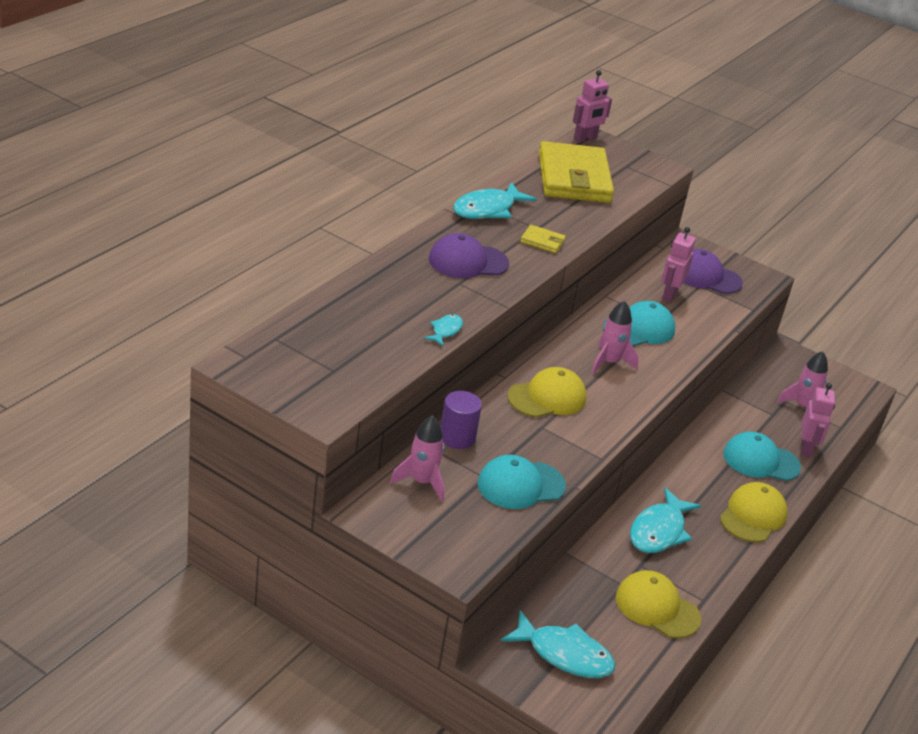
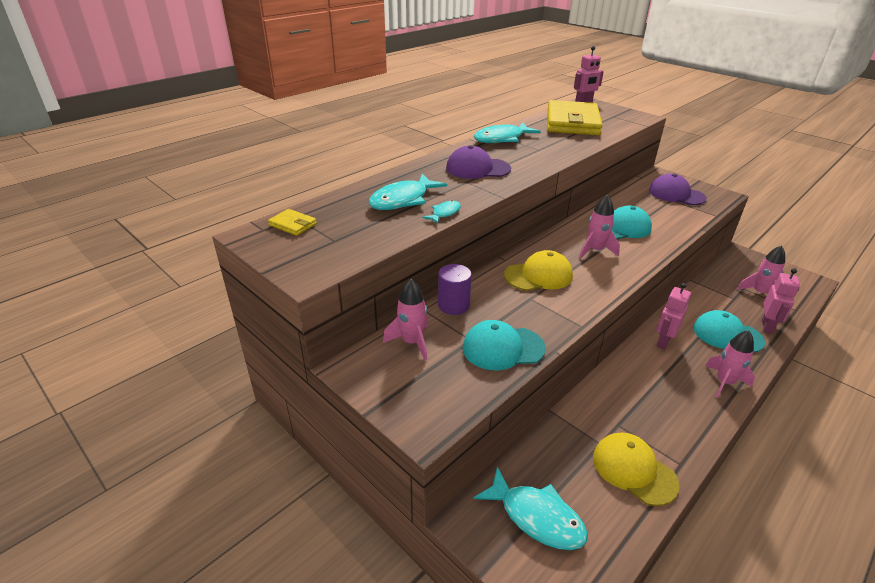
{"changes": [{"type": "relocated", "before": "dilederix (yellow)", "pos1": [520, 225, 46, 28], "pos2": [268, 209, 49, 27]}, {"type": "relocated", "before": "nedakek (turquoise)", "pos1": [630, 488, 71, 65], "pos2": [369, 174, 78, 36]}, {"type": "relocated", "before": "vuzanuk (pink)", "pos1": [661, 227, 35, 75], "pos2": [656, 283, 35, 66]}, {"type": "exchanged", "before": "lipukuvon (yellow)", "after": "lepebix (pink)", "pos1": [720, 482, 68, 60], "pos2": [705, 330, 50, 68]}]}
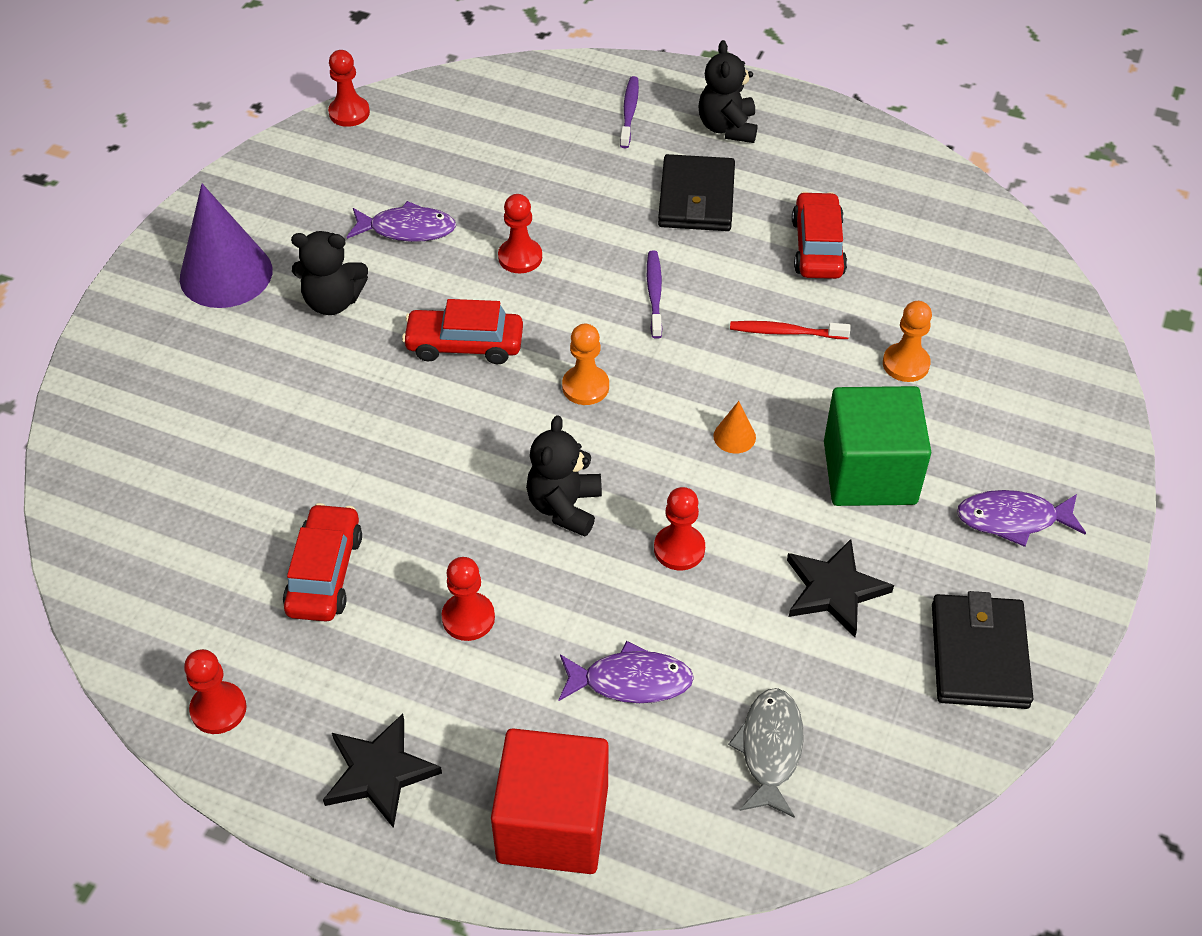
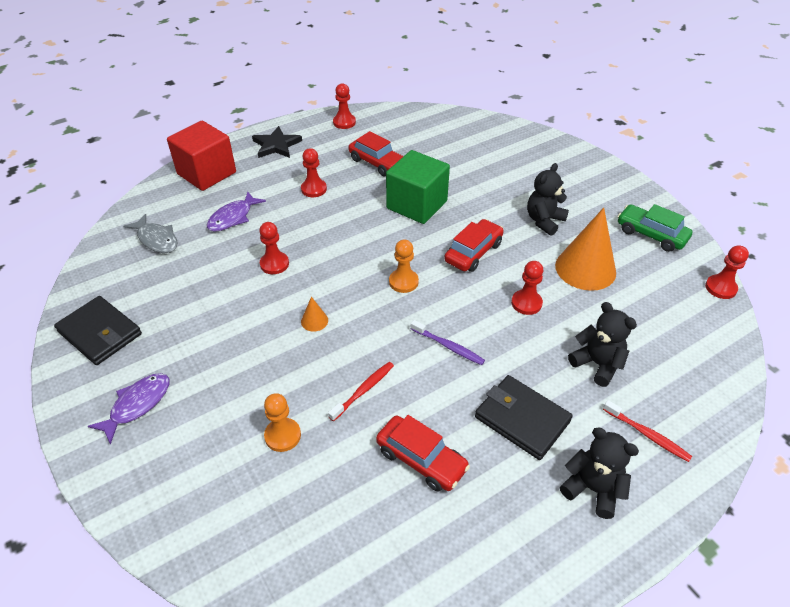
{"changes": [{"type": "relocated", "before": "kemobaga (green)", "pos1": [824, 386, 107, 120], "pos2": [386, 150, 64, 74]}, {"type": "exchanged", "before": "nedakek (purple)", "after": "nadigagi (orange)", "pos1": [347, 201, 109, 41], "pos2": [555, 207, 61, 84]}, {"type": "relocated", "before": "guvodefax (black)", "pos1": [526, 415, 76, 122], "pos2": [568, 302, 69, 85]}, {"type": "colour", "before": "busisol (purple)", "after": "busisol (red)", "pos1": [620, 76, 19, 72], "pos2": [603, 400, 89, 62]}, {"type": "appeared", "after": "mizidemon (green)", "pos2": [618, 204, 74, 48]}, {"type": "missing", "before": "nadigagi (purple)", "pos1": [180, 184, 92, 124]}, {"type": "missing", "before": "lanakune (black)", "pos1": [787, 539, 107, 98]}]}
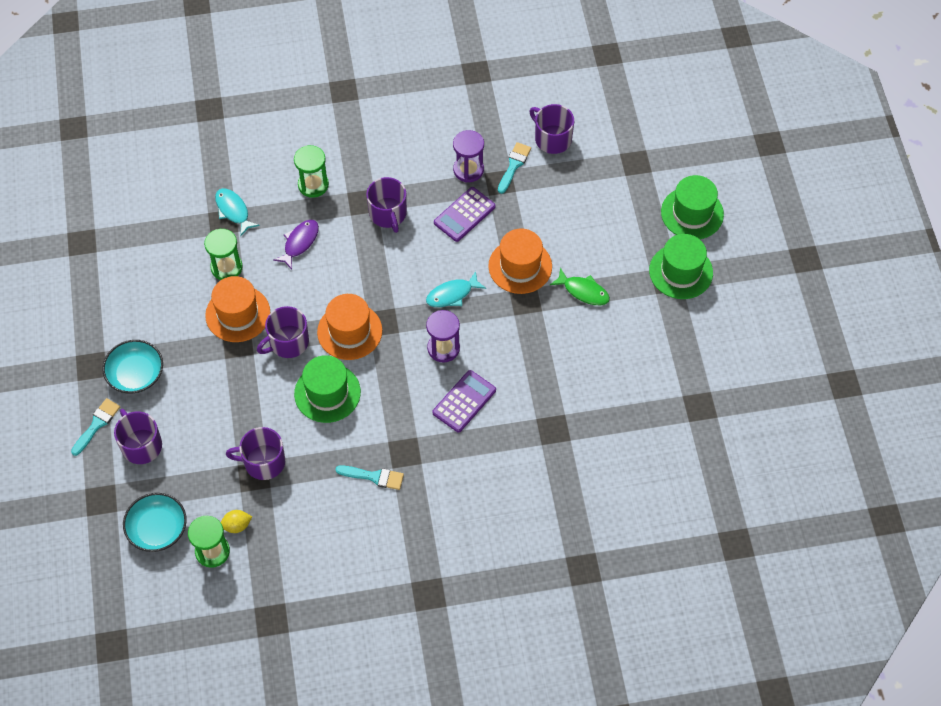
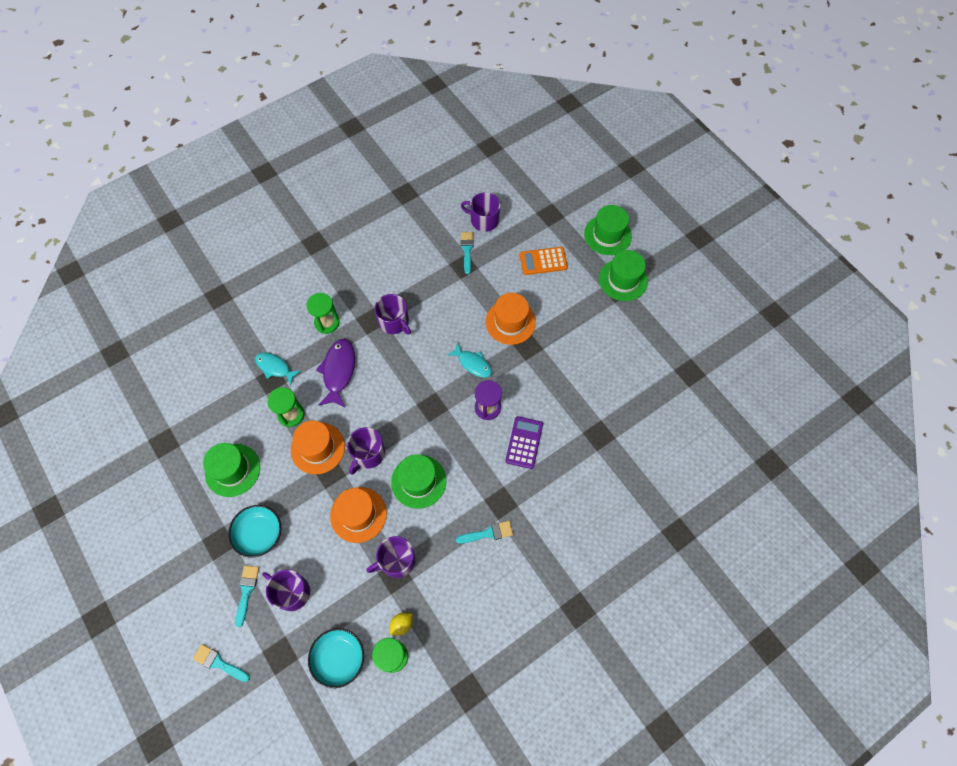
{"changes": [{"type": "appeared", "after": "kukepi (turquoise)", "pos2": [193, 644, 57, 38]}, {"type": "appeared", "after": "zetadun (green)", "pos2": [203, 443, 57, 54]}, {"type": "size", "before": "nedakek (purple)", "pos1": [273, 220, 46, 50], "pos2": [316, 339, 39, 69], "scale": 1.5}, {"type": "relocated", "before": "zetadun (orange)", "pos1": [317, 294, 65, 66], "pos2": [330, 487, 57, 56]}, {"type": "spun", "before": "nedakek (turquoise)", "pos1": [426, 271, 60, 36], "pos2": [447, 343, 45, 35], "turn": -90}, {"type": "appeared", "after": "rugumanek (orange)", "pos2": [520, 247, 48, 28]}, {"type": "missing", "before": "rugumanek (purple)", "pos1": [434, 187, 62, 55]}, {"type": "missing", "before": "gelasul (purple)", "pos1": [453, 130, 31, 52]}, {"type": "missing", "before": "nedakek (green)", "pos1": [550, 268, 60, 37]}]}
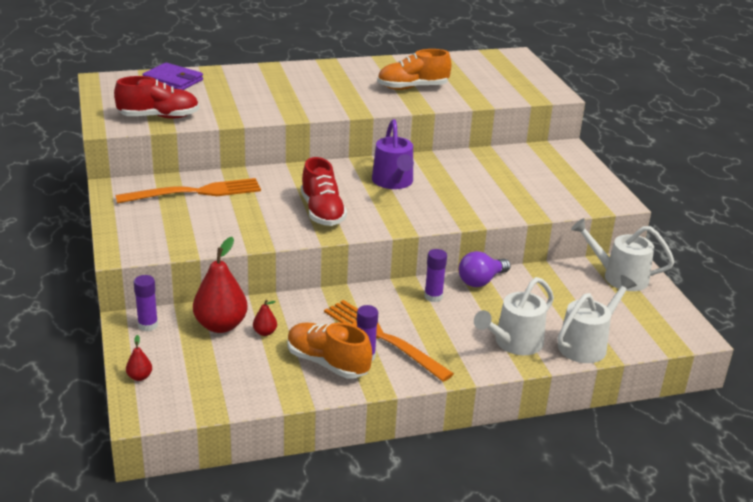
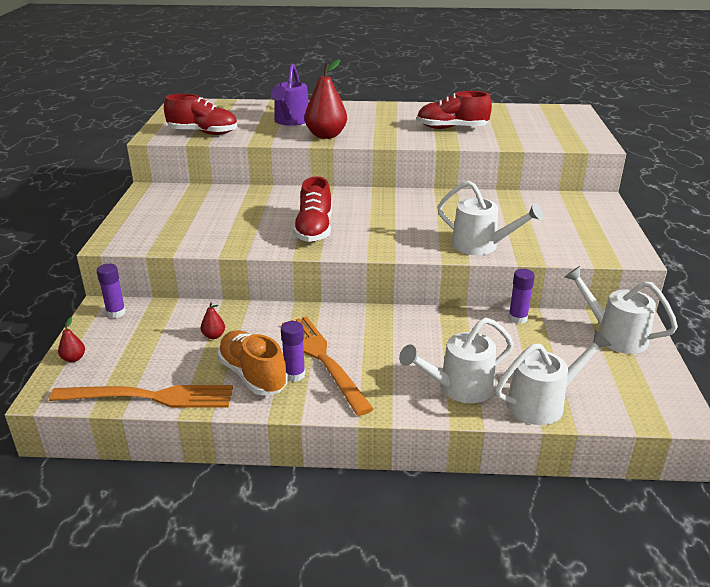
{"changes": [{"type": "relocated", "before": "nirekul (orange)", "pos1": [116, 178, 145, 26], "pos2": [49, 385, 184, 23]}, {"type": "relocated", "before": "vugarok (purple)", "pos1": [372, 119, 42, 70], "pos2": [271, 64, 38, 62]}, {"type": "relocated", "before": "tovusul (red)", "pos1": [193, 237, 55, 96], "pos2": [305, 59, 42, 80]}, {"type": "colour", "before": "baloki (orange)", "after": "baloki (red)", "pos1": [377, 49, 75, 41], "pos2": [417, 91, 75, 38]}, {"type": "appeared", "after": "vugarok (white)", "pos2": [437, 181, 107, 74]}, {"type": "relocated", "before": "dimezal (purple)", "pos1": [424, 249, 23, 53], "pos2": [508, 269, 27, 55]}, {"type": "missing", "before": "dilederix (purple)", "pos1": [142, 63, 61, 27]}, {"type": "missing", "before": "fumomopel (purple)", "pos1": [459, 251, 52, 36]}]}
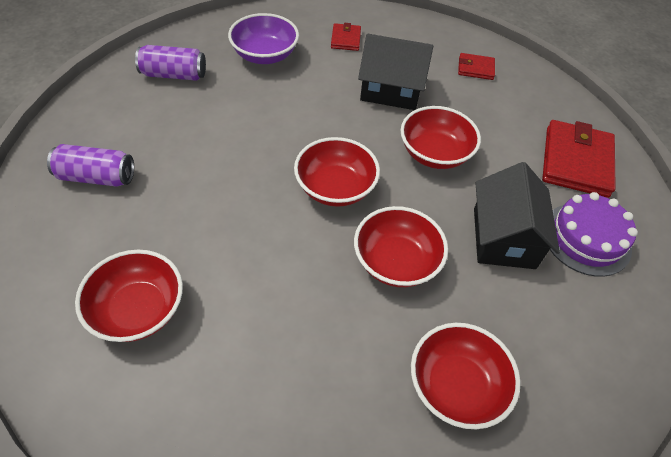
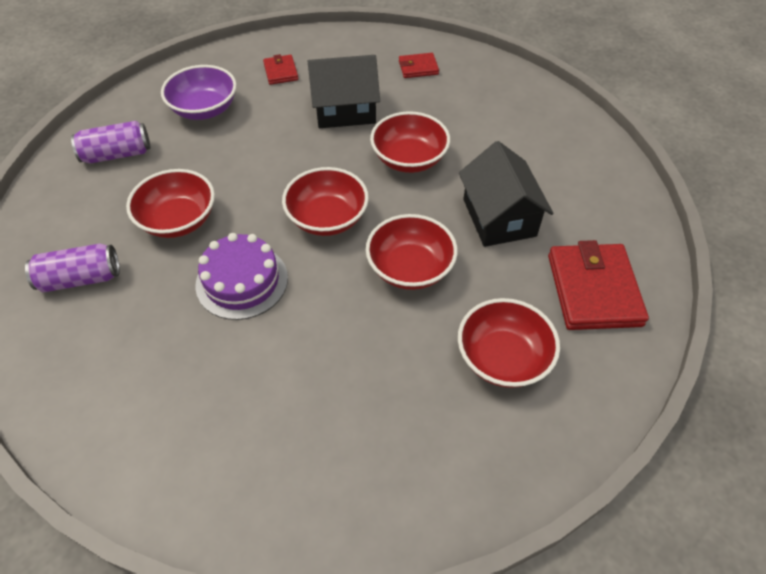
{"changes": [{"type": "relocated", "before": "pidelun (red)", "pos1": [75, 250, 108, 92], "pos2": [126, 169, 89, 69]}, {"type": "relocated", "before": "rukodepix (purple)", "pos1": [550, 192, 88, 85], "pos2": [195, 233, 93, 87]}, {"type": "relocated", "before": "dilederix (red)", "pos1": [542, 120, 74, 78], "pos2": [548, 240, 101, 90]}]}
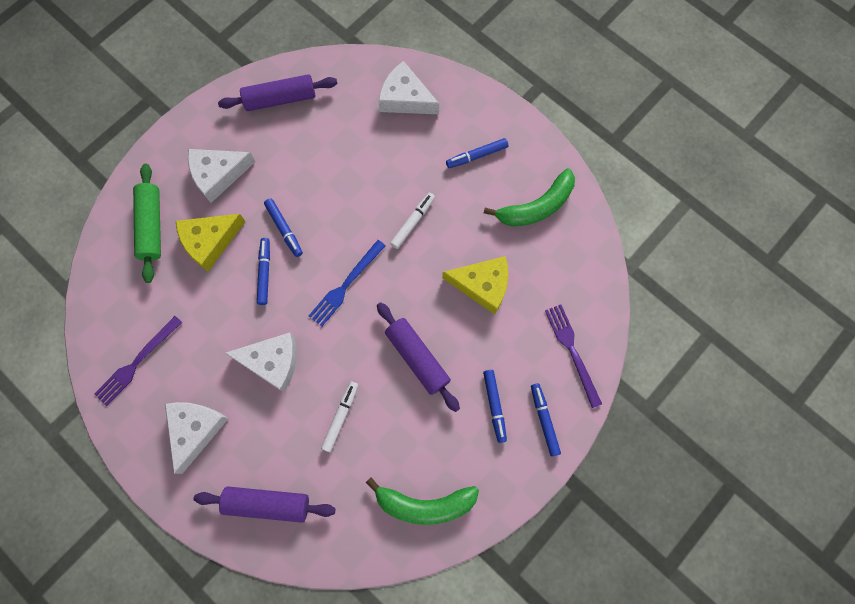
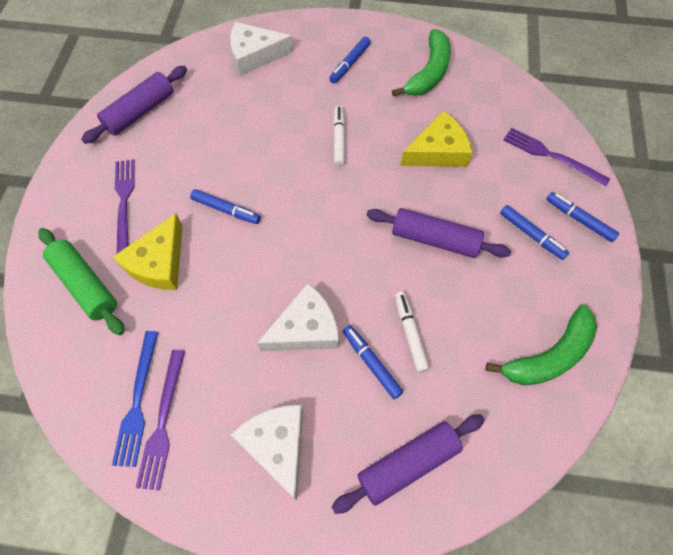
{"changes": [{"type": "relocated", "before": "nirekul (blue)", "pos1": [309, 240, 77, 87], "pos2": [112, 331, 47, 136]}, {"type": "exchanged", "before": "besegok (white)", "after": "nirekul (purple)", "pos1": [188, 149, 67, 54], "pos2": [115, 159, 20, 94]}, {"type": "relocated", "before": "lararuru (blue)", "pos1": [257, 238, 13, 67], "pos2": [343, 325, 60, 74]}]}
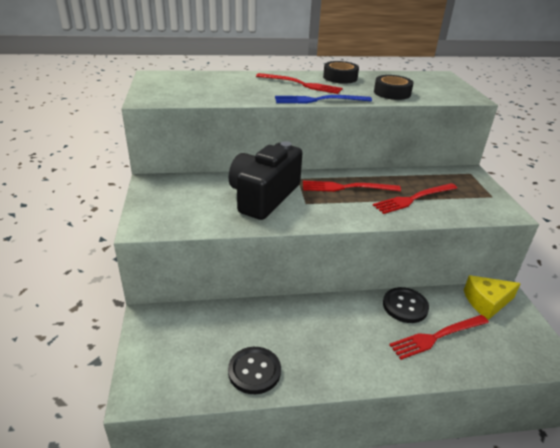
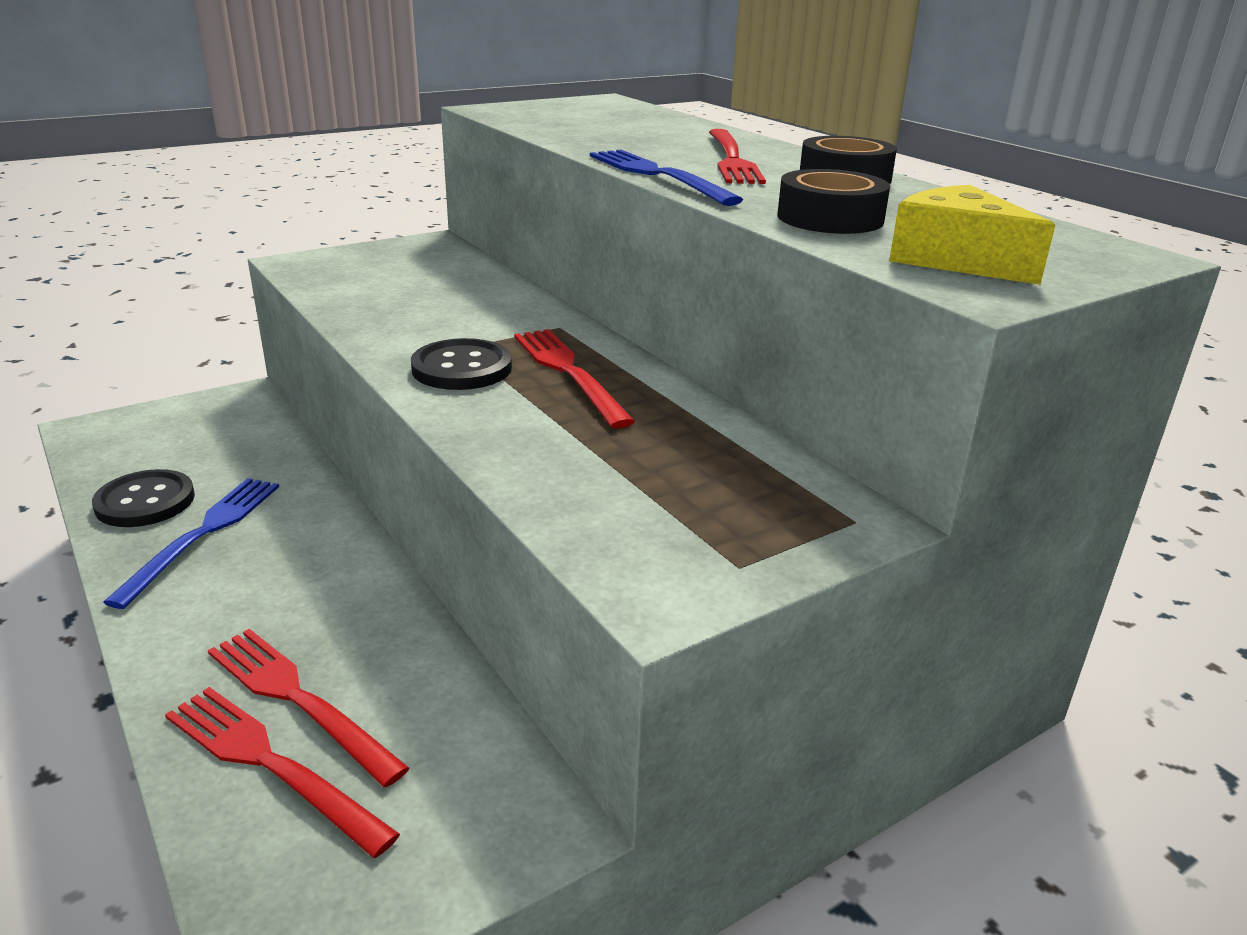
{"changes": [{"type": "appeared", "after": "nirekul (blue)", "pos2": [103, 478, 176, 131]}, {"type": "relocated", "before": "nirekul (red)", "pos1": [373, 183, 84, 31], "pos2": [165, 687, 235, 171]}, {"type": "relocated", "before": "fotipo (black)", "pos1": [383, 287, 46, 36], "pos2": [411, 338, 101, 52]}, {"type": "relocated", "before": "besegok (yellow)", "pos1": [464, 275, 57, 45], "pos2": [889, 185, 166, 100]}, {"type": "missing", "before": "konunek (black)", "pos1": [229, 141, 73, 79]}]}
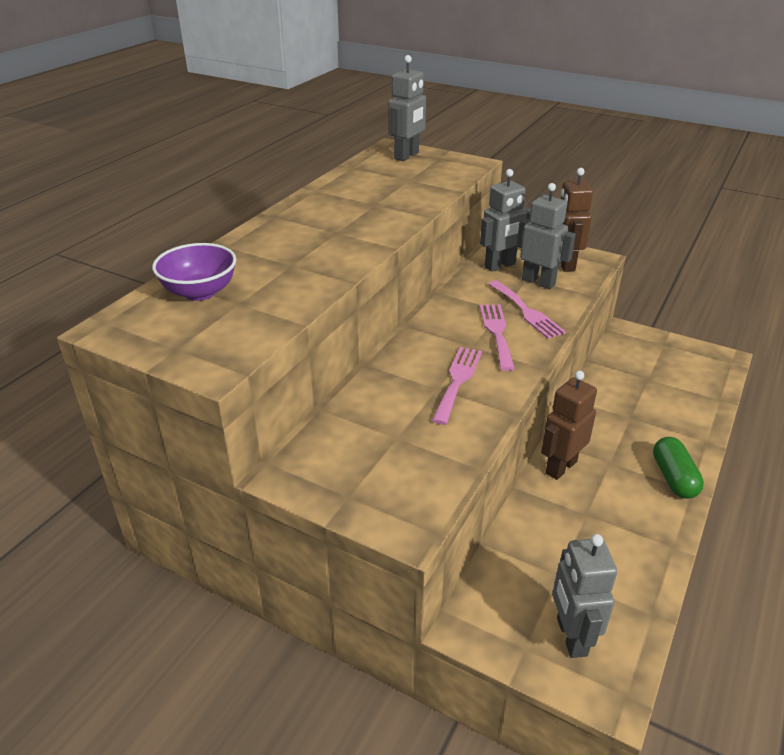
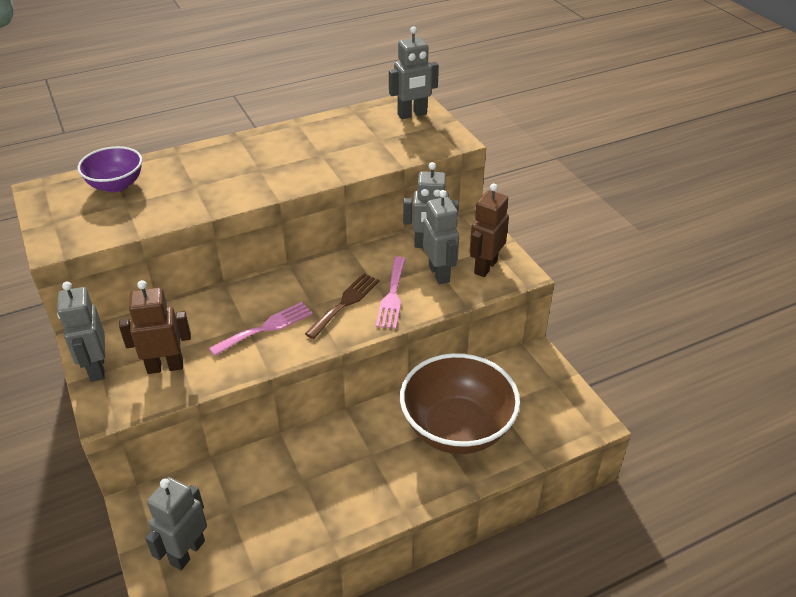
{"changes": [{"type": "appeared", "after": "vuzanuk (grey)", "pos2": [57, 282, 48, 100]}, {"type": "relocated", "before": "vuzanuk (brown)", "pos1": [541, 371, 56, 109], "pos2": [119, 280, 72, 94]}, {"type": "colour", "before": "nirekul (pink)", "after": "nirekul (brown)", "pos1": [480, 304, 35, 67], "pos2": [305, 273, 74, 66]}, {"type": "appeared", "after": "pidelun (brown)", "pos2": [400, 353, 120, 101]}, {"type": "missing", "before": "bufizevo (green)", "pos1": [653, 437, 51, 62]}]}
